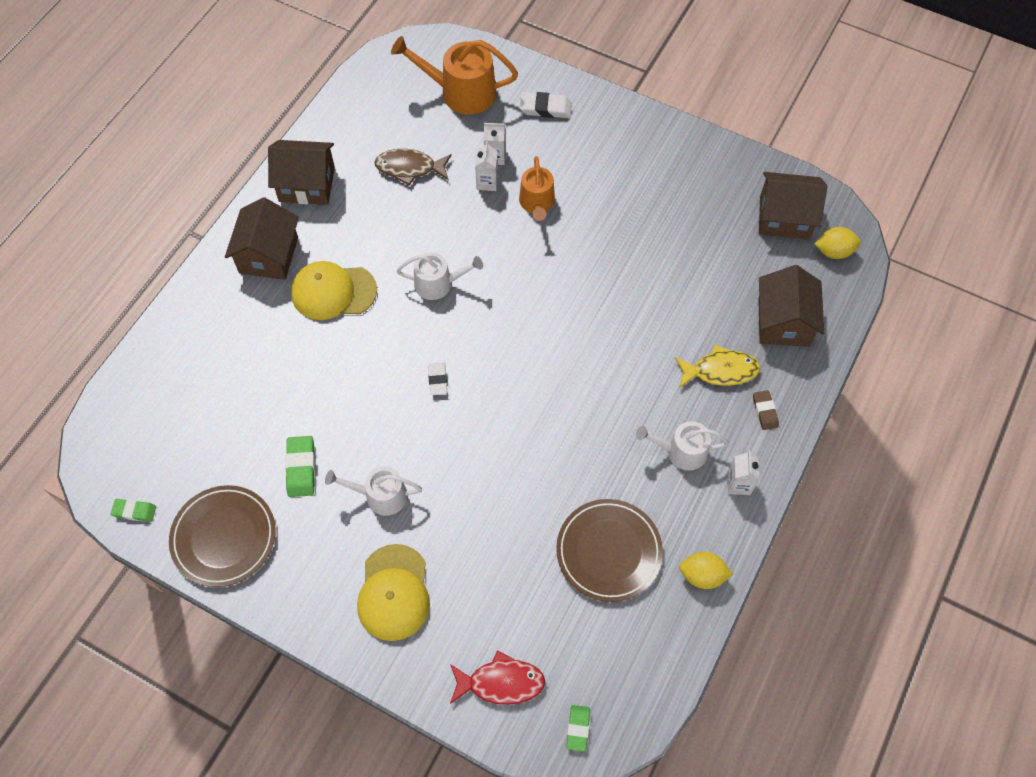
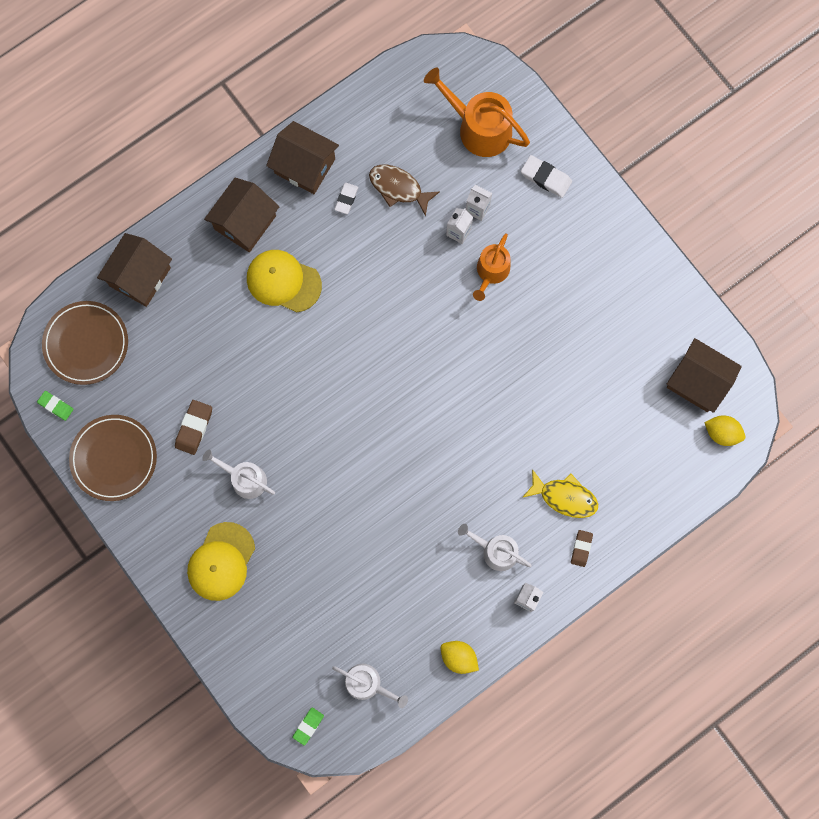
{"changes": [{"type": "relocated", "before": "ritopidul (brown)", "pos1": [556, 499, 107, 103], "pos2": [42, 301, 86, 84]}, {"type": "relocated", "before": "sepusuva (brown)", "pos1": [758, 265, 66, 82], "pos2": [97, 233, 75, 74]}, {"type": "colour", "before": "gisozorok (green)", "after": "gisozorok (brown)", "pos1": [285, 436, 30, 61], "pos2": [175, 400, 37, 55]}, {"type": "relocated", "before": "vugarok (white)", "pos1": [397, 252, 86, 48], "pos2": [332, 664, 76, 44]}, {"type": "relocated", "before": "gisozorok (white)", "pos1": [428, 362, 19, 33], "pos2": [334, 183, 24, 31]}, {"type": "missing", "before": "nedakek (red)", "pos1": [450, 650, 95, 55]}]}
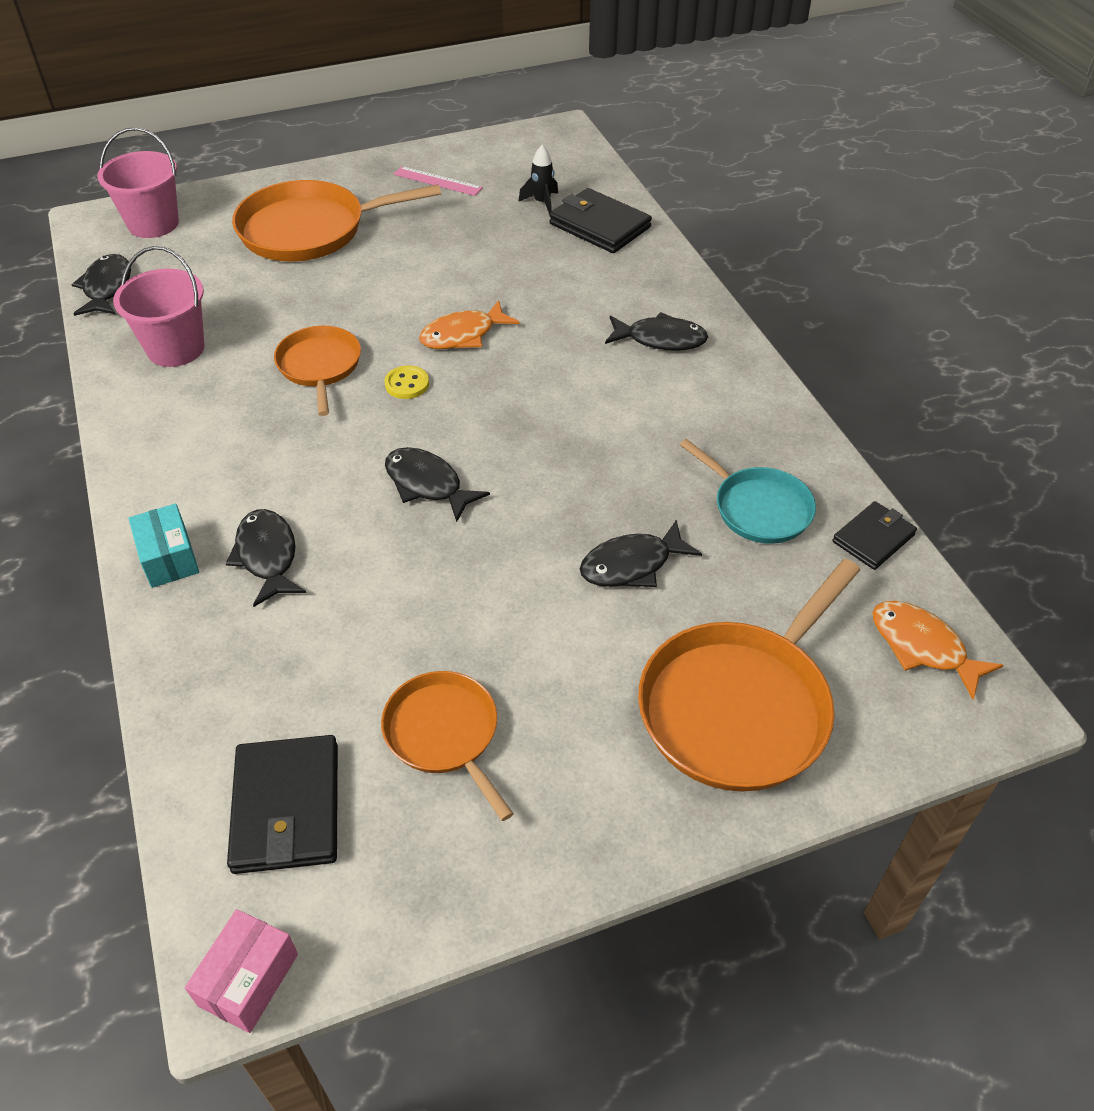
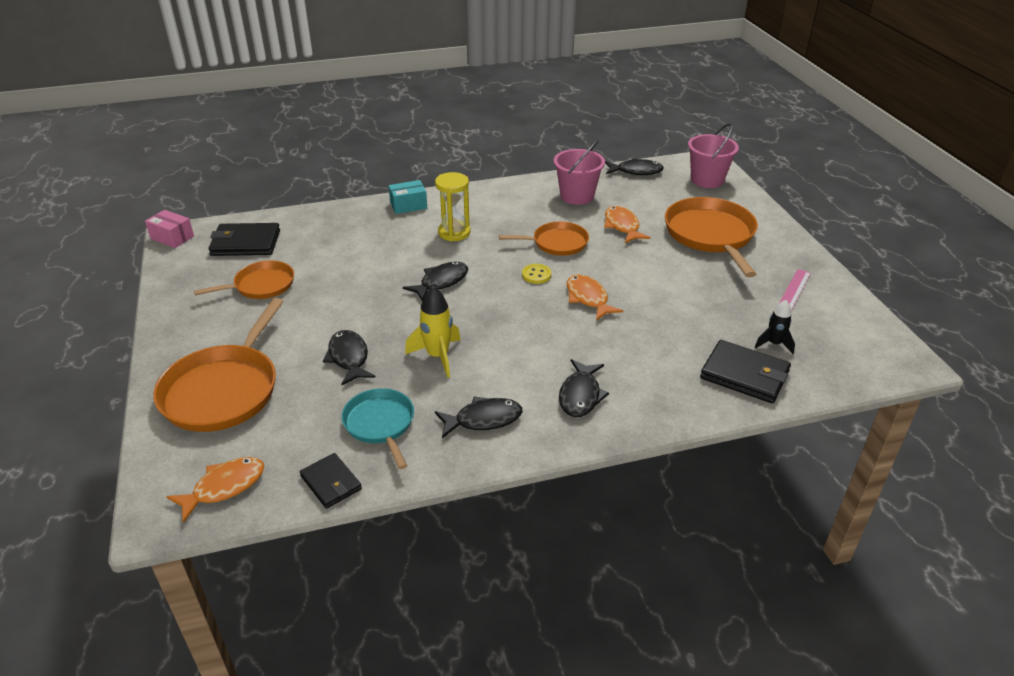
{"changes": [{"type": "spun", "before": "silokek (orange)", "pos1": [638, 559, 222, 233], "pos2": [153, 298, 131, 134], "turn": -120}, {"type": "spun", "before": "silokek (turquoise)", "pos1": [680, 439, 136, 105], "pos2": [341, 388, 73, 81], "turn": 105}, {"type": "appeared", "after": "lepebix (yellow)", "pos2": [405, 286, 56, 92]}, {"type": "appeared", "after": "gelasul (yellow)", "pos2": [435, 172, 35, 70]}, {"type": "relocated", "before": "nedakek (black)", "pos1": [226, 509, 80, 98], "pos2": [435, 396, 87, 42]}, {"type": "appeared", "after": "nedakek (orange)", "pos2": [604, 206, 47, 37]}, {"type": "spun", "before": "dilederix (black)", "pos1": [549, 188, 103, 65], "pos2": [700, 340, 91, 63], "turn": 75}]}
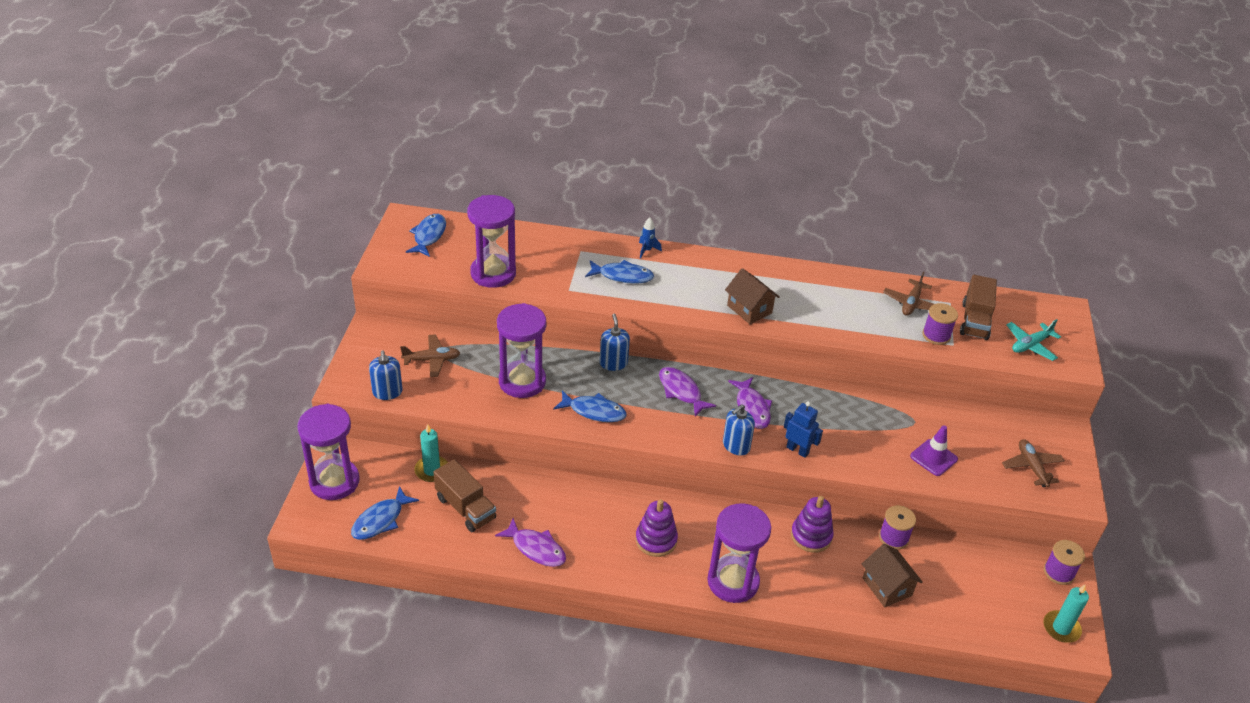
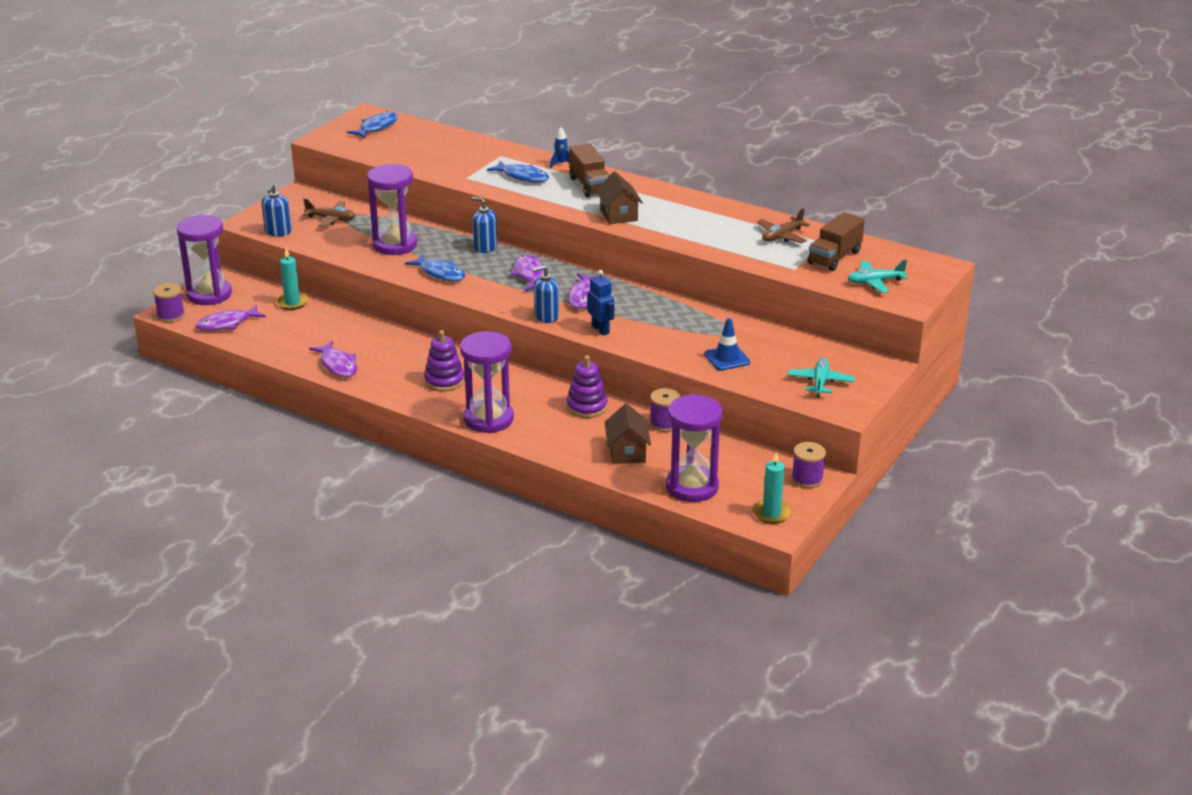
{"changes": [{"type": "relocated", "before": "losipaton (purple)", "pos1": [922, 303, 36, 42], "pos2": [153, 283, 32, 39]}, {"type": "colour", "before": "nedakek (blue)", "after": "nedakek (purple)", "pos1": [351, 486, 68, 54], "pos2": [196, 305, 70, 26]}, {"type": "spun", "before": "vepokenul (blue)", "pos1": [600, 314, 30, 57], "pos2": [472, 197, 25, 56], "turn": -75}, {"type": "relocated", "before": "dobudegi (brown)", "pos1": [433, 459, 63, 73], "pos2": [569, 143, 41, 54]}, {"type": "relocated", "before": "gelasul (purple)", "pos1": [467, 195, 49, 93], "pos2": [666, 394, 56, 108]}, {"type": "colour", "before": "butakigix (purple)", "after": "butakigix (blue)", "pos1": [910, 425, 48, 51], "pos2": [704, 318, 46, 53]}, {"type": "colour", "before": "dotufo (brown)", "after": "dotufo (turquoise)", "pos1": [1002, 439, 63, 48], "pos2": [787, 358, 68, 39]}]}
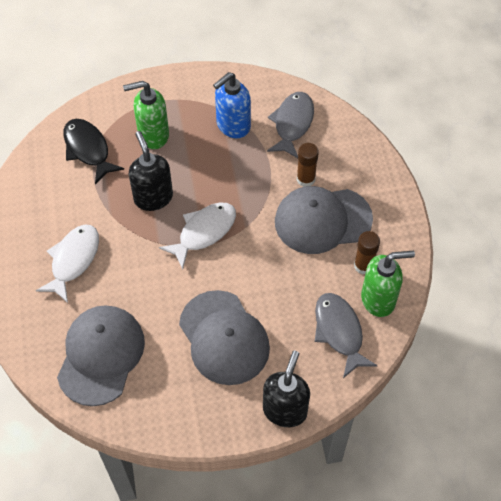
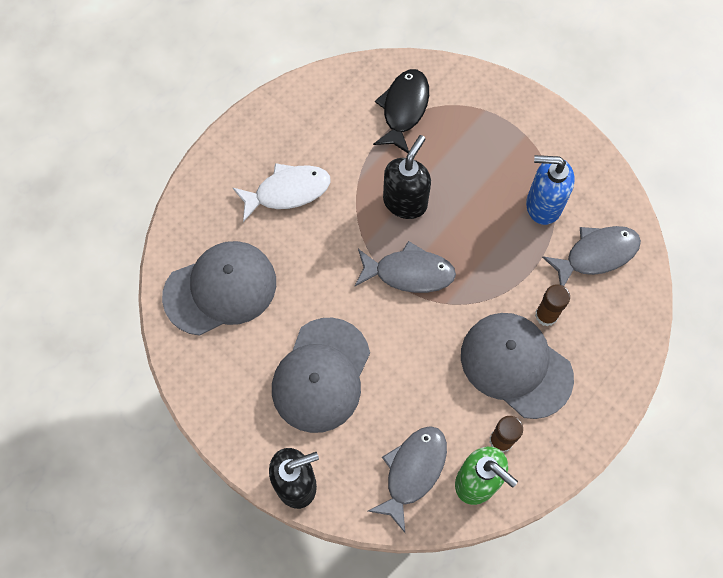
{"changes": [{"type": "colour", "before": "nedakek (white)", "after": "nedakek (grey)", "pos1": [159, 202, 77, 67], "pos2": [355, 241, 101, 52]}, {"type": "missing", "before": "vepokenul (green)", "pos1": [123, 81, 46, 68]}]}
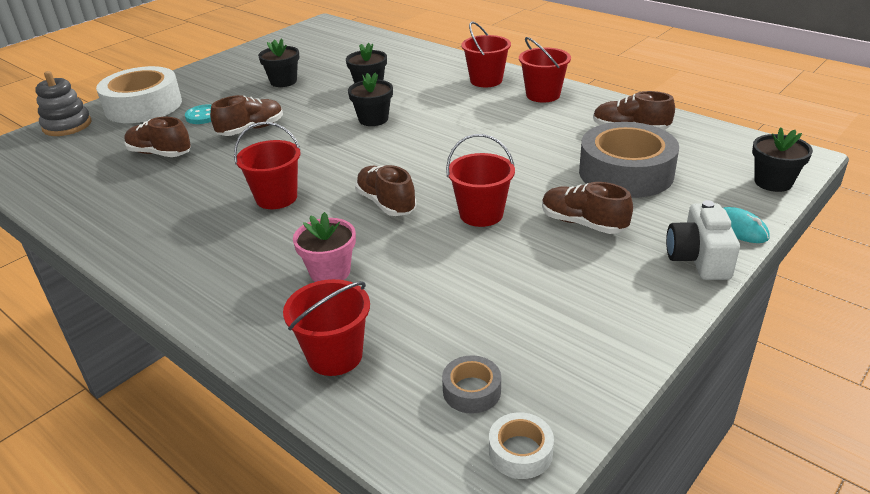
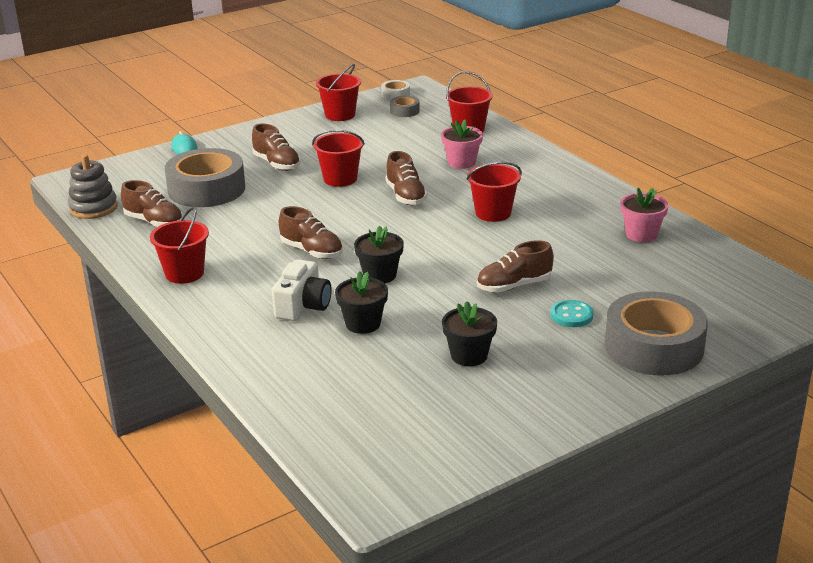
{"changes": [{"type": "relocated", "before": "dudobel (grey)", "pos1": [35, 71, 57, 65], "pos2": [68, 154, 50, 65]}, {"type": "relocated", "before": "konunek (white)", "pos1": [666, 200, 74, 80], "pos2": [272, 259, 60, 62]}, {"type": "relocated", "before": "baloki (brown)", "pos1": [125, 117, 66, 40], "pos2": [279, 206, 64, 53]}, {"type": "relocated", "before": "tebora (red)", "pos1": [461, 21, 50, 66], "pos2": [316, 64, 45, 57]}, {"type": "colour", "before": "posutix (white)", "after": "posutix (grey)", "pos1": [96, 66, 86, 57], "pos2": [605, 291, 103, 85]}, {"type": "appeared", "after": "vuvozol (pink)", "pos2": [621, 188, 48, 54]}, {"type": "missing", "before": "vuvozol (black)", "pos1": [752, 127, 61, 65]}]}
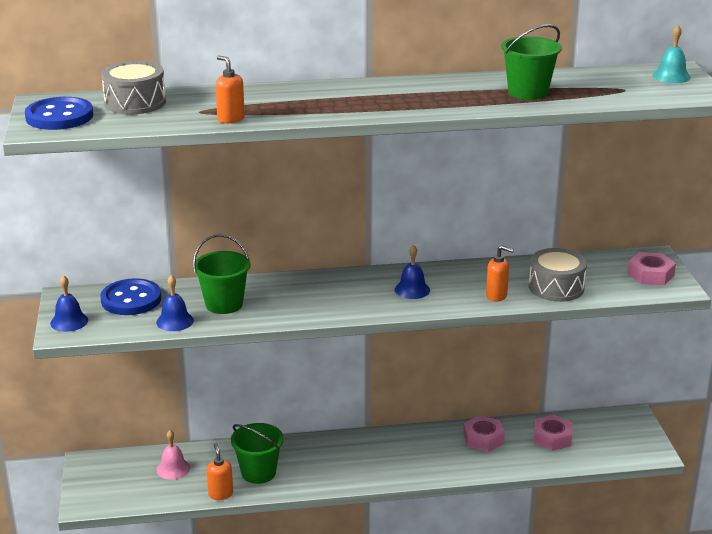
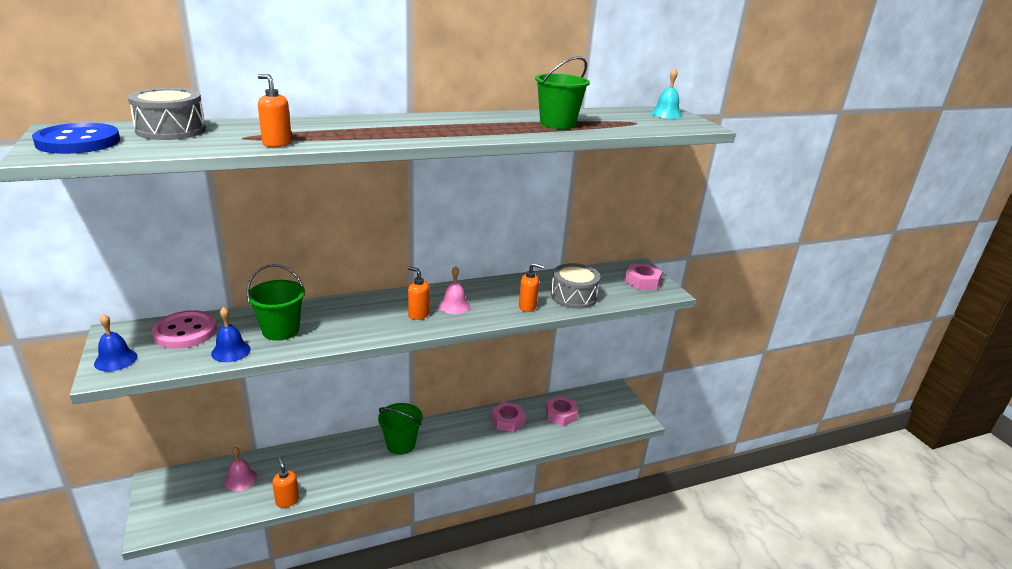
{"changes": [{"type": "colour", "before": "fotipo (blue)", "after": "fotipo (pink)", "pos1": [100, 278, 61, 37], "pos2": [152, 310, 65, 39]}, {"type": "relocated", "before": "tebora (green)", "pos1": [231, 423, 53, 61], "pos2": [378, 403, 45, 52]}, {"type": "appeared", "after": "vepokenul (orange)", "pos2": [408, 266, 22, 54]}, {"type": "colour", "before": "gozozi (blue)", "after": "gozozi (pink)", "pos1": [395, 245, 35, 54], "pos2": [439, 266, 31, 48]}]}
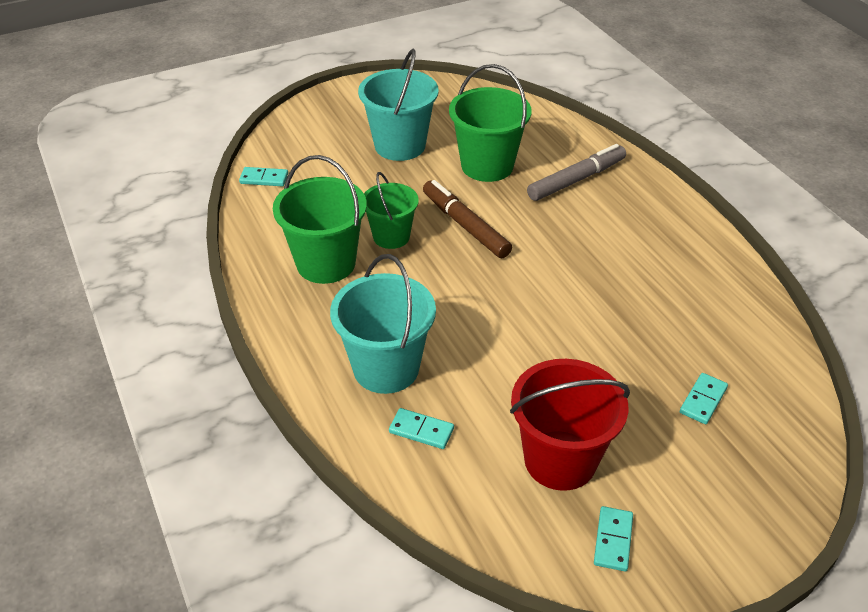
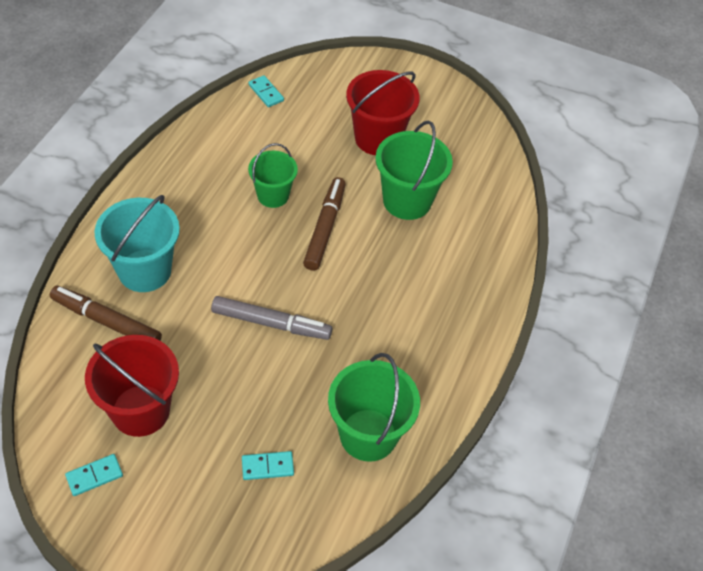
{"changes": [{"type": "exchanged", "before": "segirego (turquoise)", "after": "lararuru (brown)", "pos1": [389, 408, 65, 41], "pos2": [50, 286, 112, 55]}, {"type": "relocated", "before": "lararuru (grey)", "pos1": [527, 144, 99, 57], "pos2": [211, 296, 121, 44]}, {"type": "relocated", "before": "tebora (green)", "pos1": [273, 155, 94, 129], "pos2": [328, 353, 92, 109]}, {"type": "colour", "before": "tebora (turquoise)", "after": "tebora (red)", "pos1": [358, 48, 81, 113], "pos2": [346, 70, 74, 85]}]}
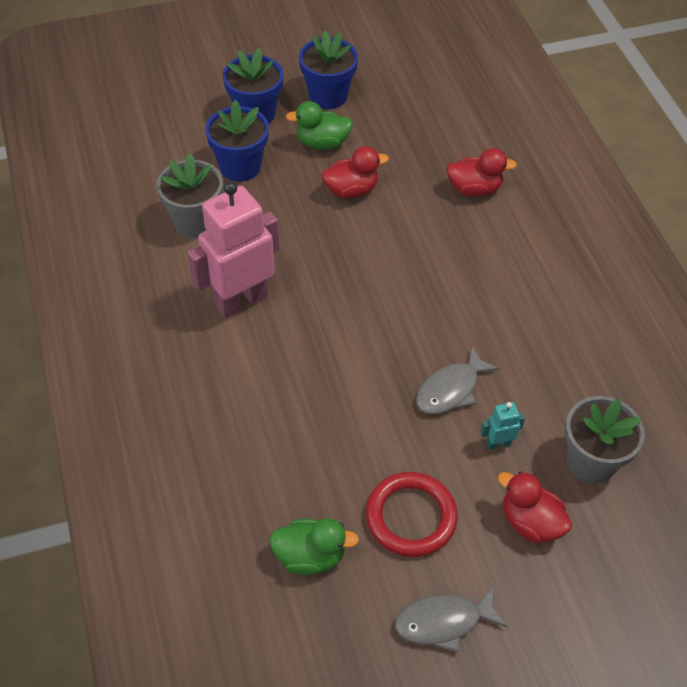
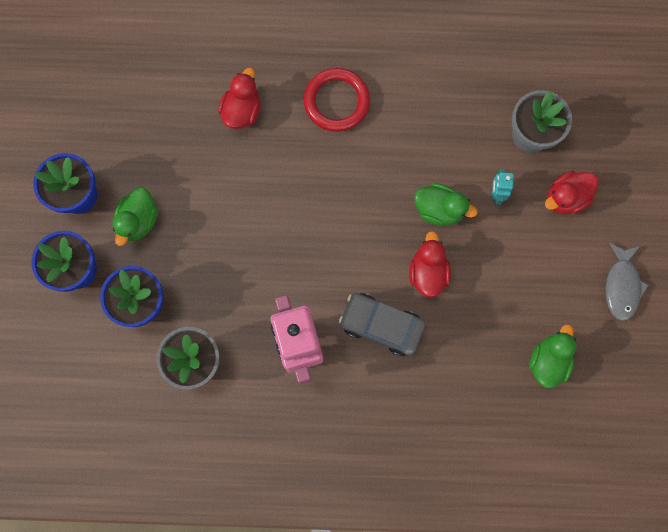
{"changes": [{"type": "relocated", "before": "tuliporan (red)", "pos1": [366, 472, 92, 85], "pos2": [304, 68, 66, 64]}, {"type": "appeared", "after": "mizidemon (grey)", "pos2": [339, 293, 86, 63]}, {"type": "relocated", "before": "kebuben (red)", "pos1": [322, 146, 67, 53], "pos2": [409, 231, 42, 66]}, {"type": "exchanged", "before": "nedakek (grey)", "after": "kebuben (green)", "pos1": [416, 346, 84, 68], "pos2": [414, 183, 64, 43]}]}
